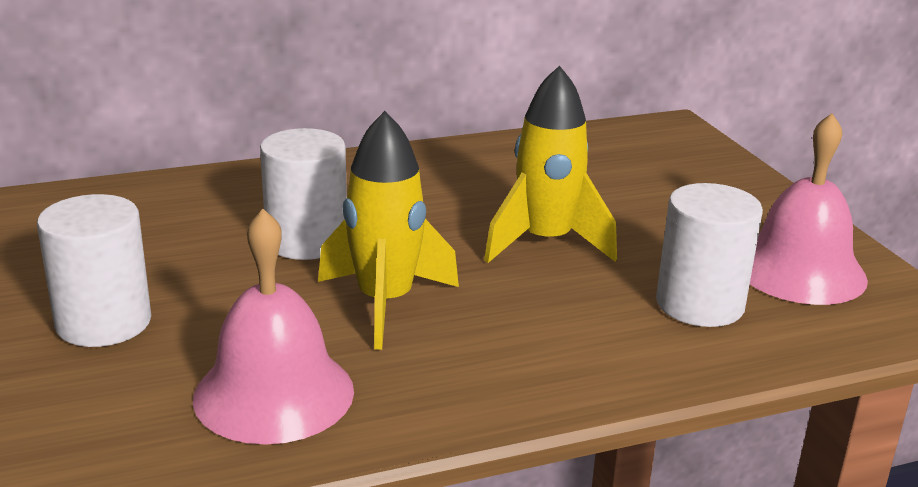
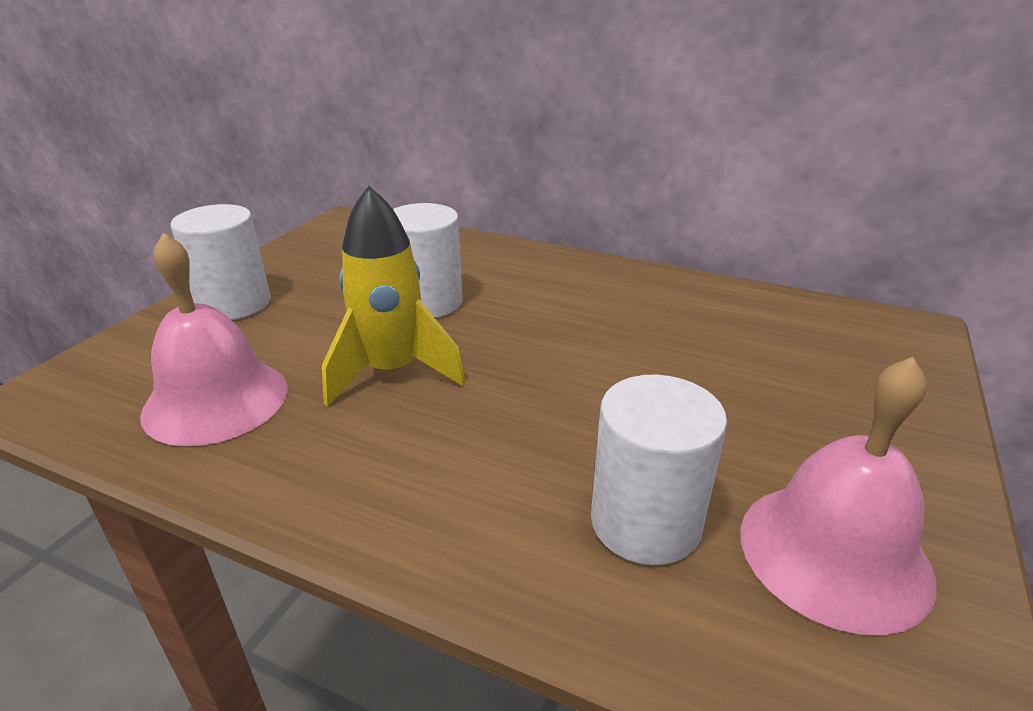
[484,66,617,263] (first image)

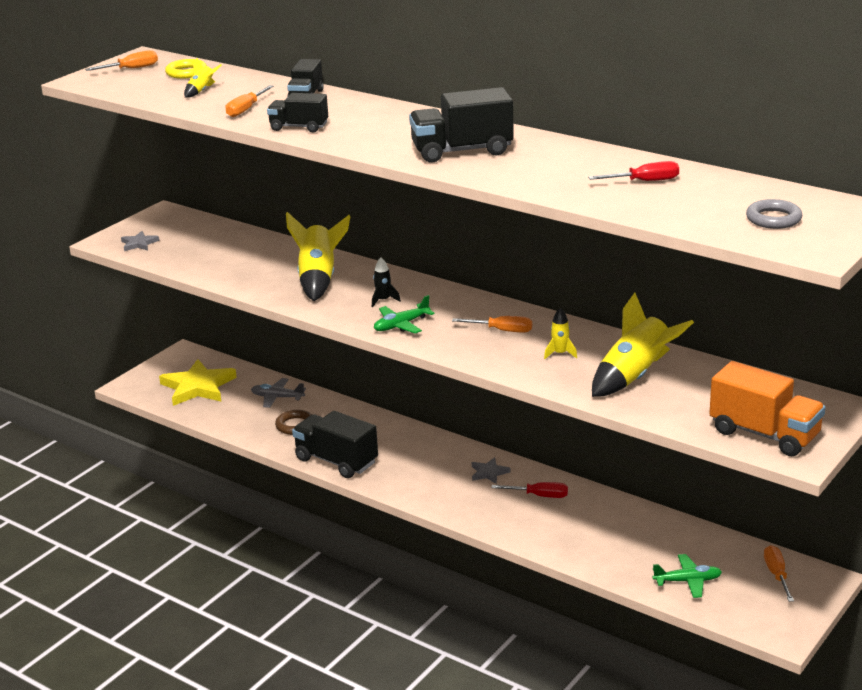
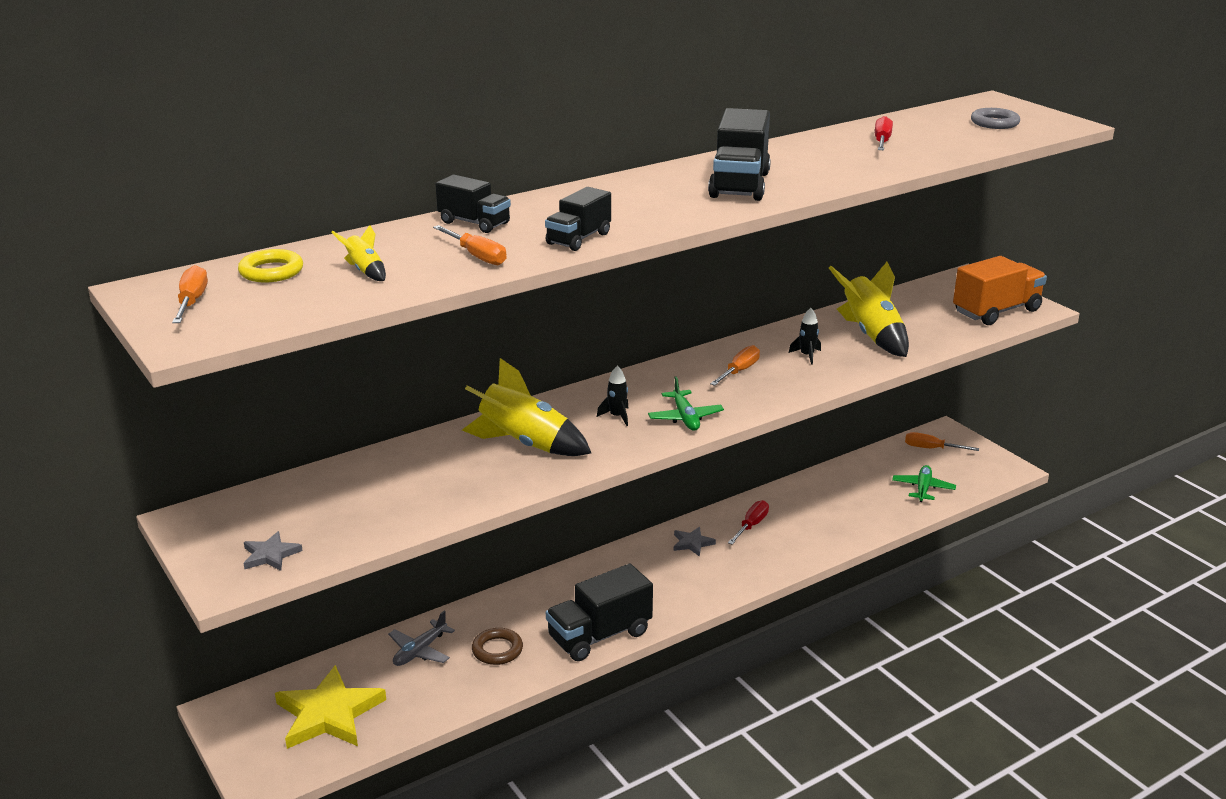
[789,308,821,365]

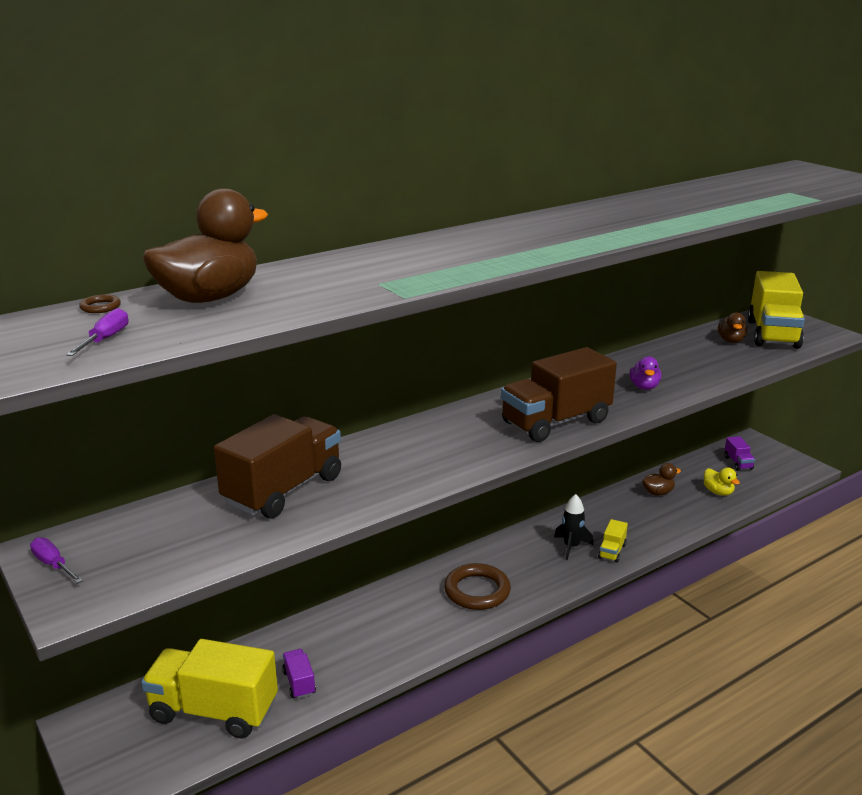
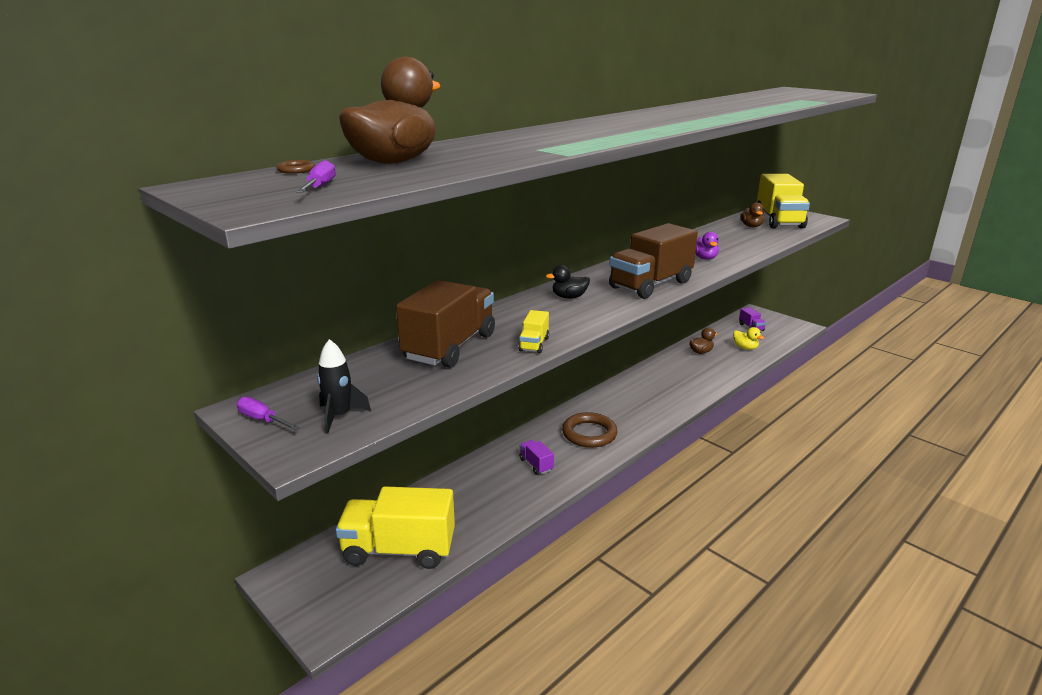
[519,440,554,475]
[317,339,371,434]
[518,310,549,353]
[546,265,590,298]

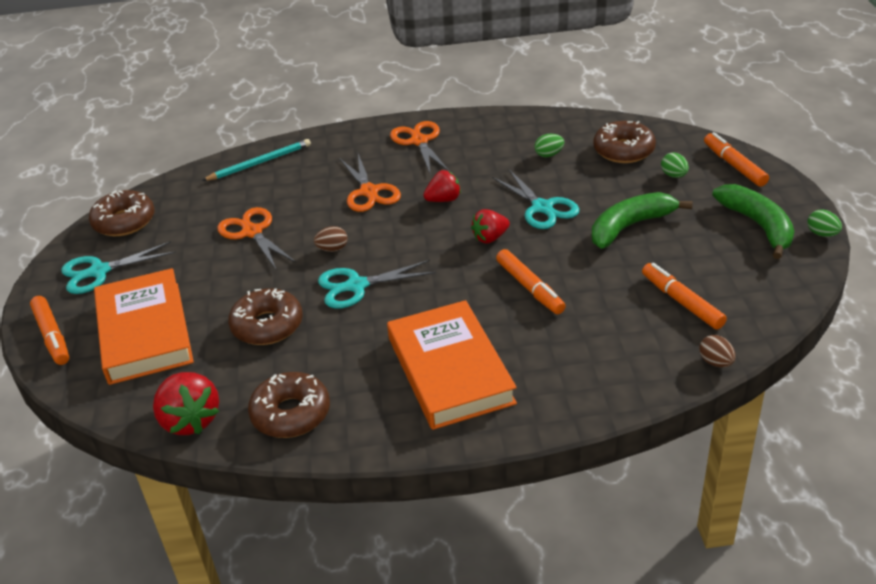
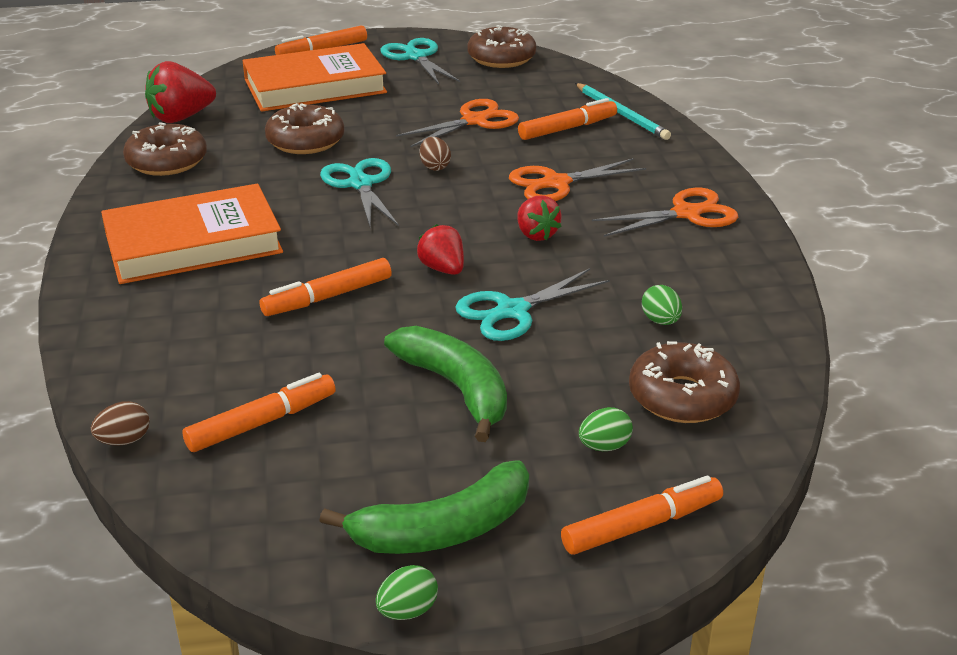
[518,98,617,140]

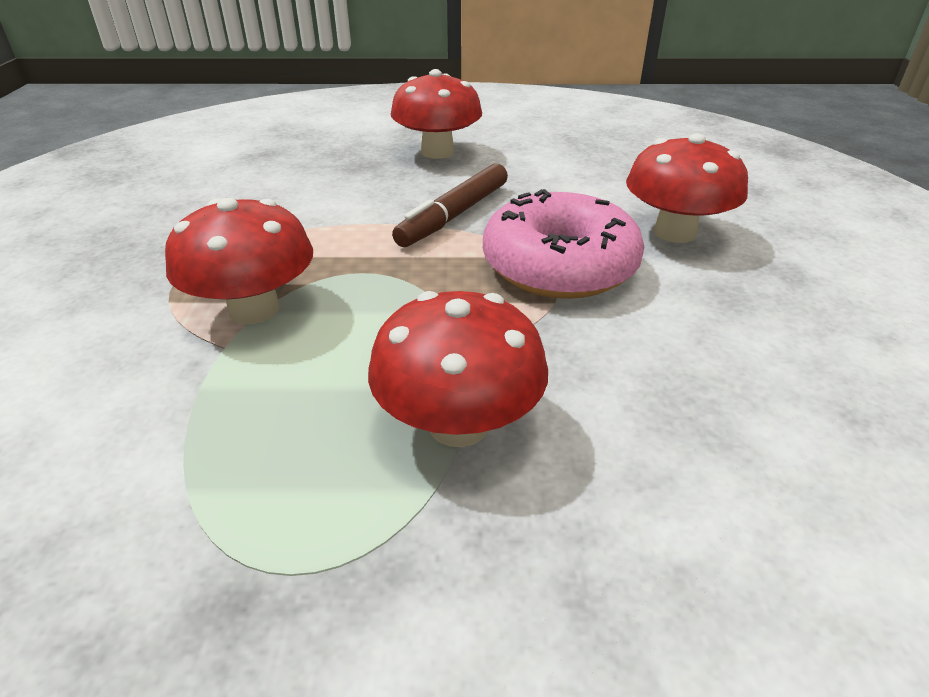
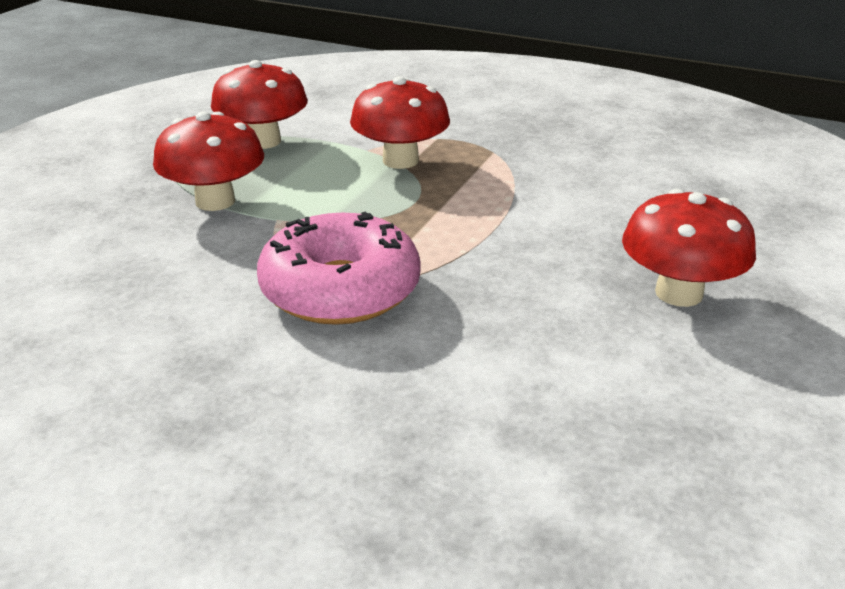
[392,164,508,247] (first image)
[211,60,308,149]

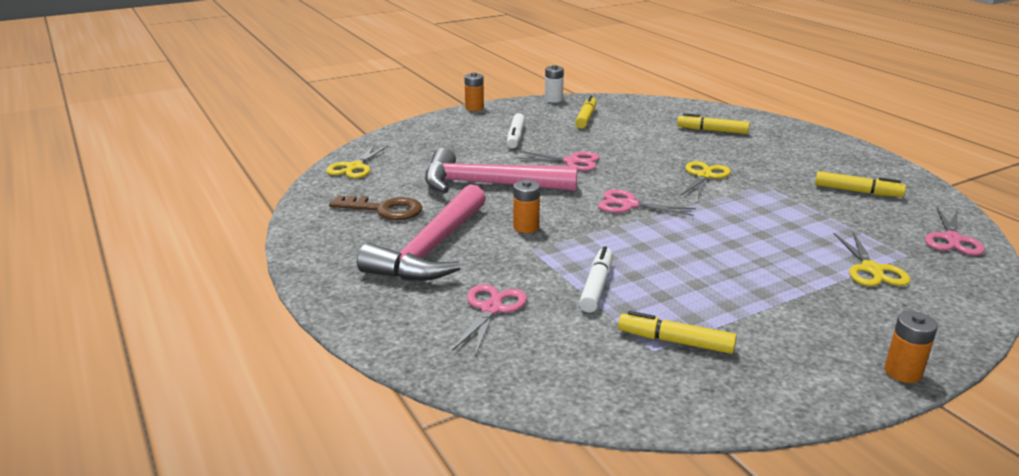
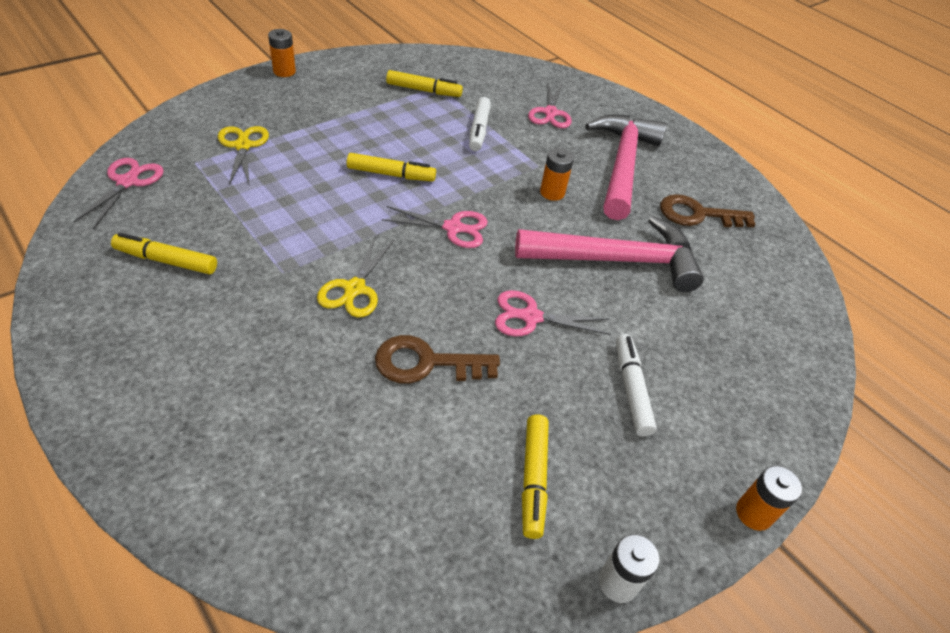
[326,145,389,178] (first image)
[347,153,436,182]
[375,335,500,384]

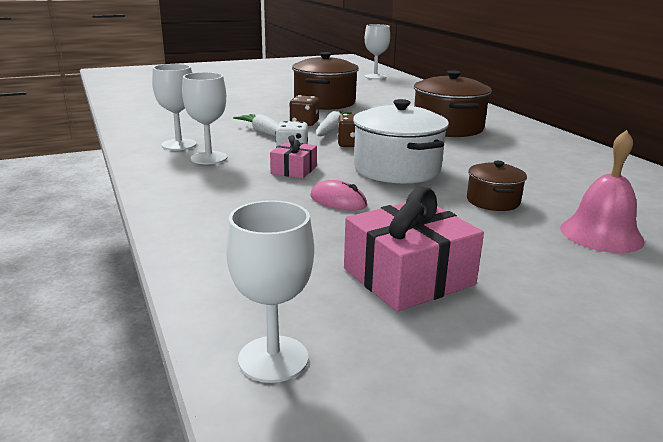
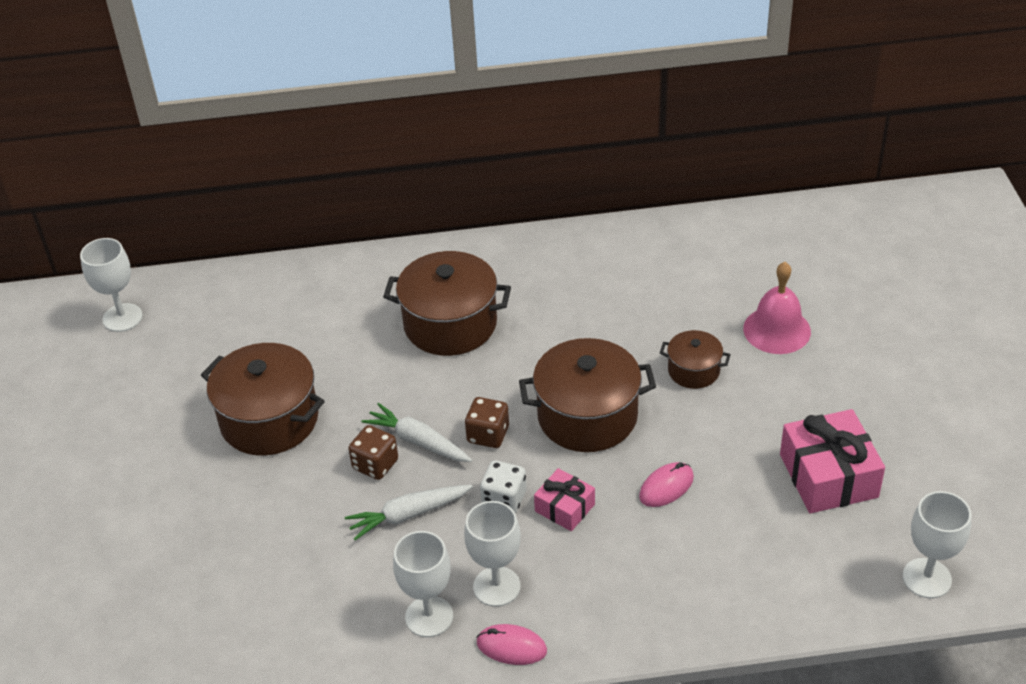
[519,338,656,452]
[476,624,547,665]

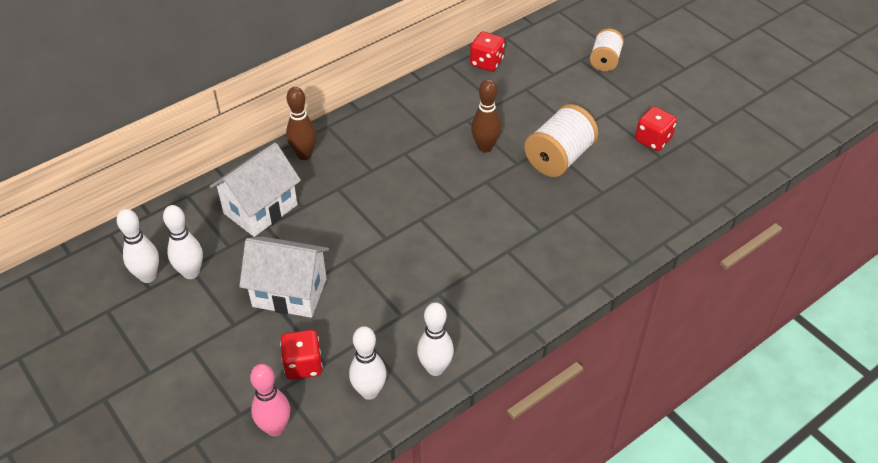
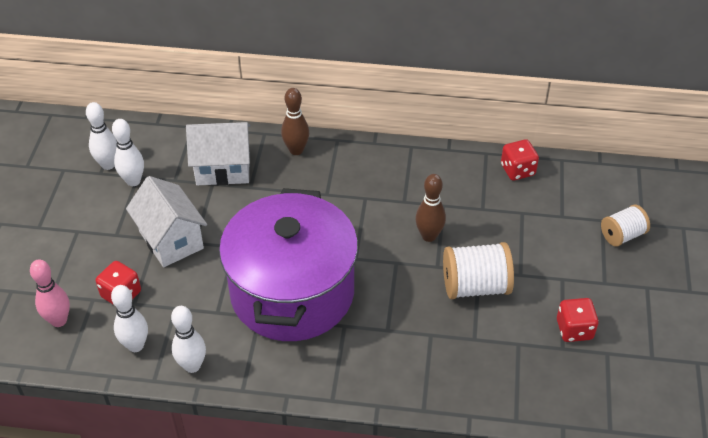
[219,188,358,341]

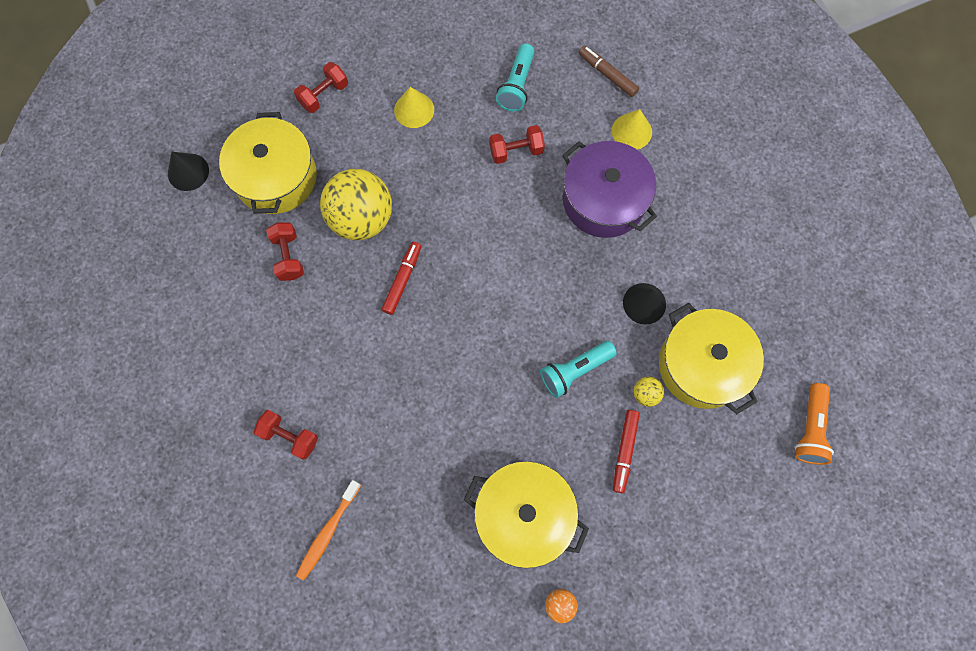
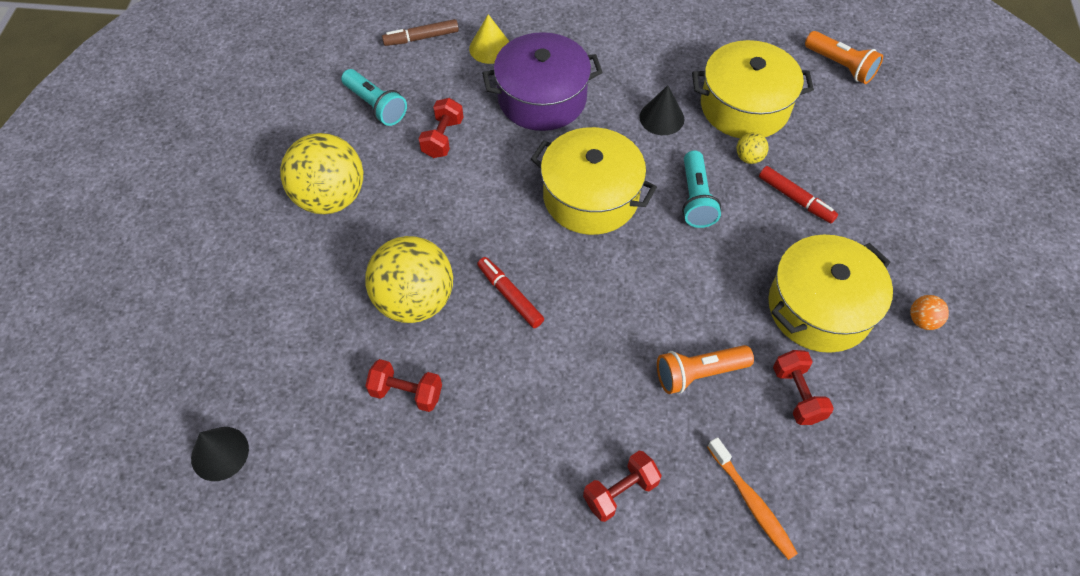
[531,127,657,235]
[773,350,834,425]
[280,133,363,214]
[657,345,754,394]

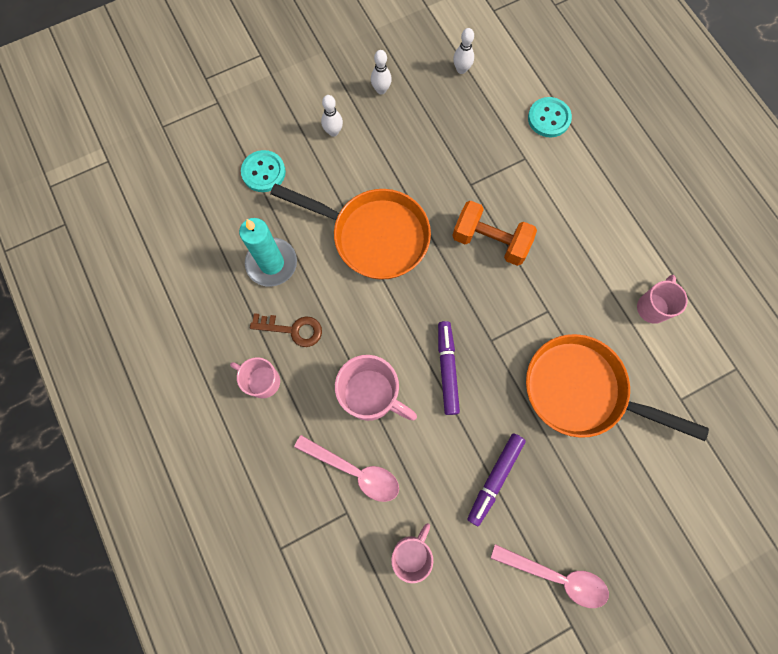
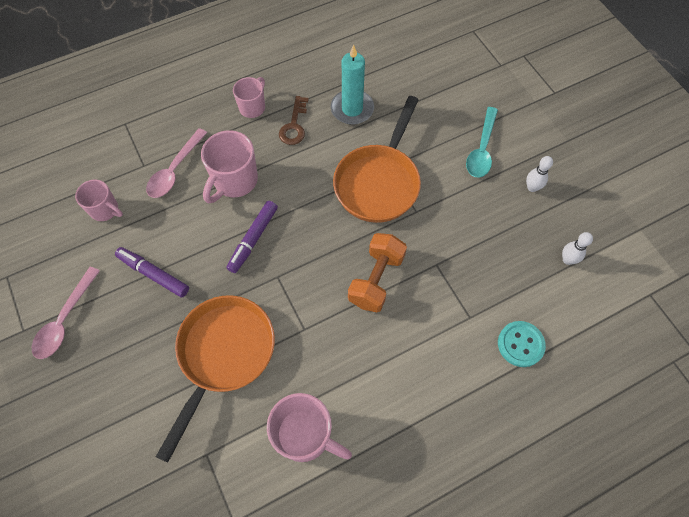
[241,150,286,192] (first image)
[466,107,498,178]
[226,201,278,273]
[267,393,352,462]

